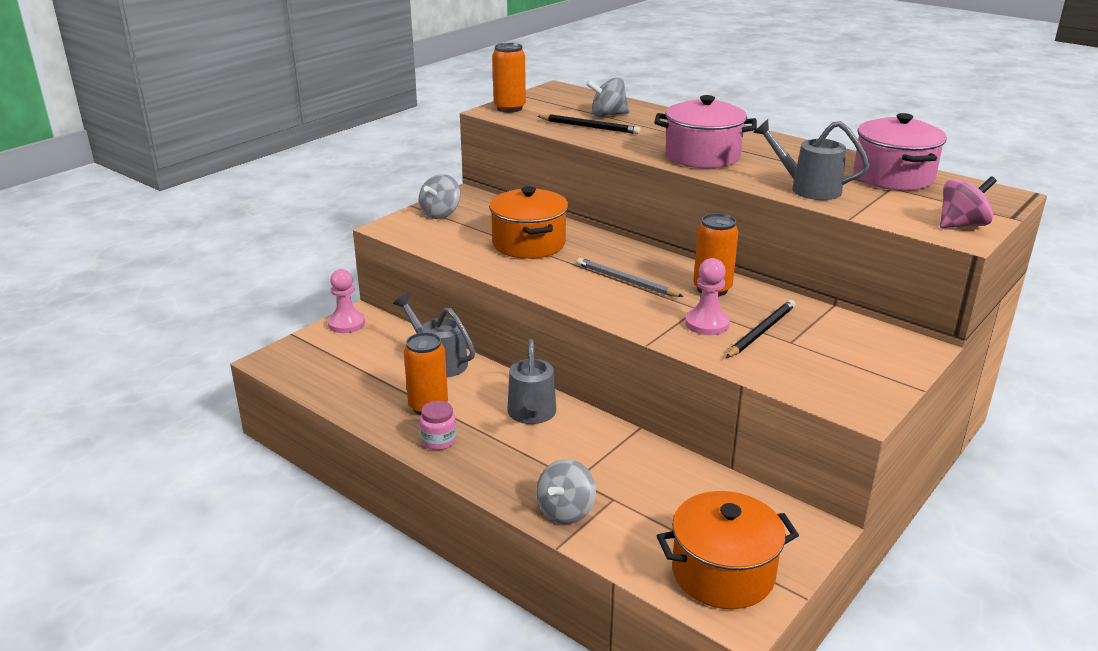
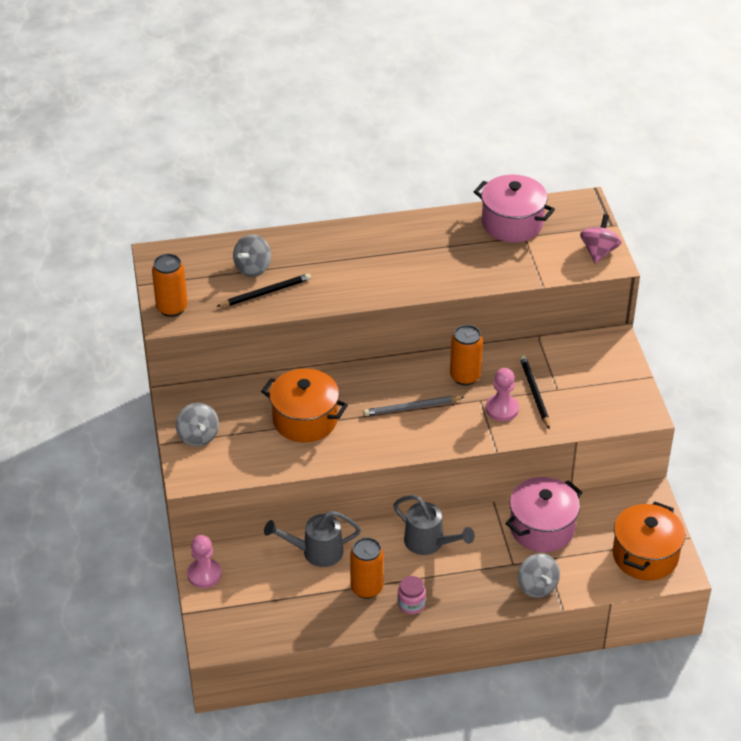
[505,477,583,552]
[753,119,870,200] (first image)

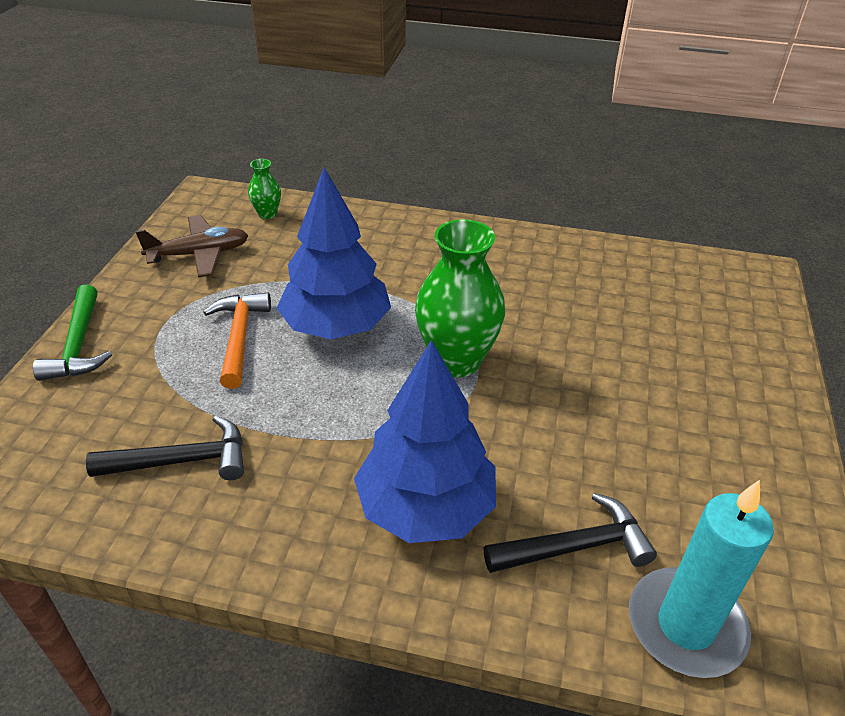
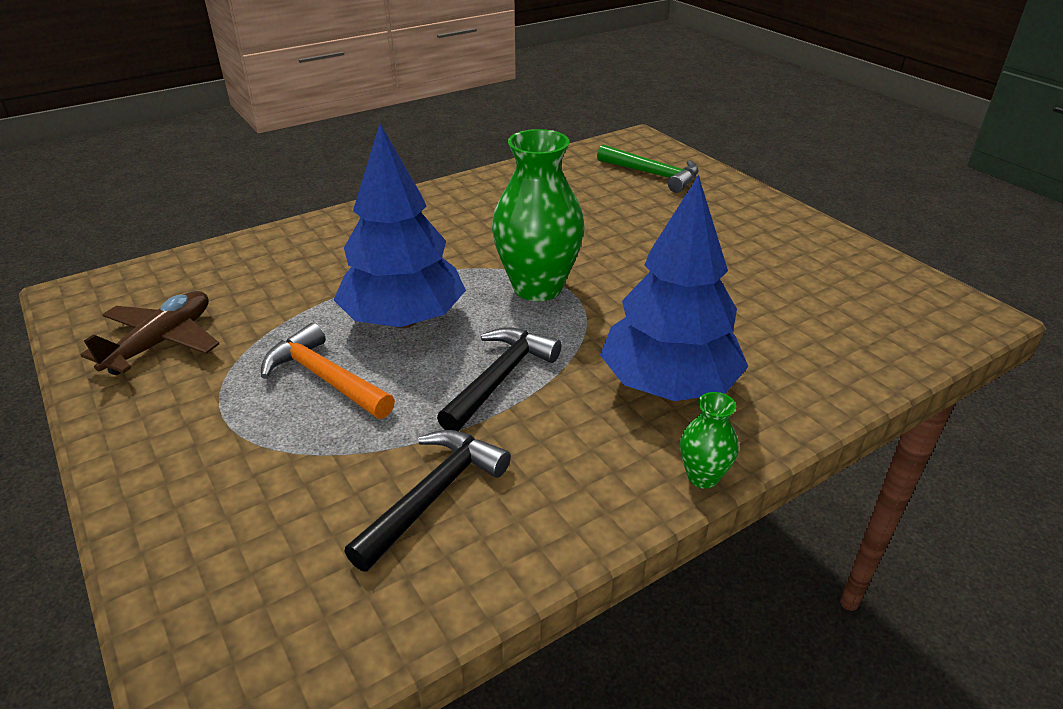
[597,145,698,193]
[680,392,738,489]
[437,327,561,431]
[629,480,774,678] (first image)

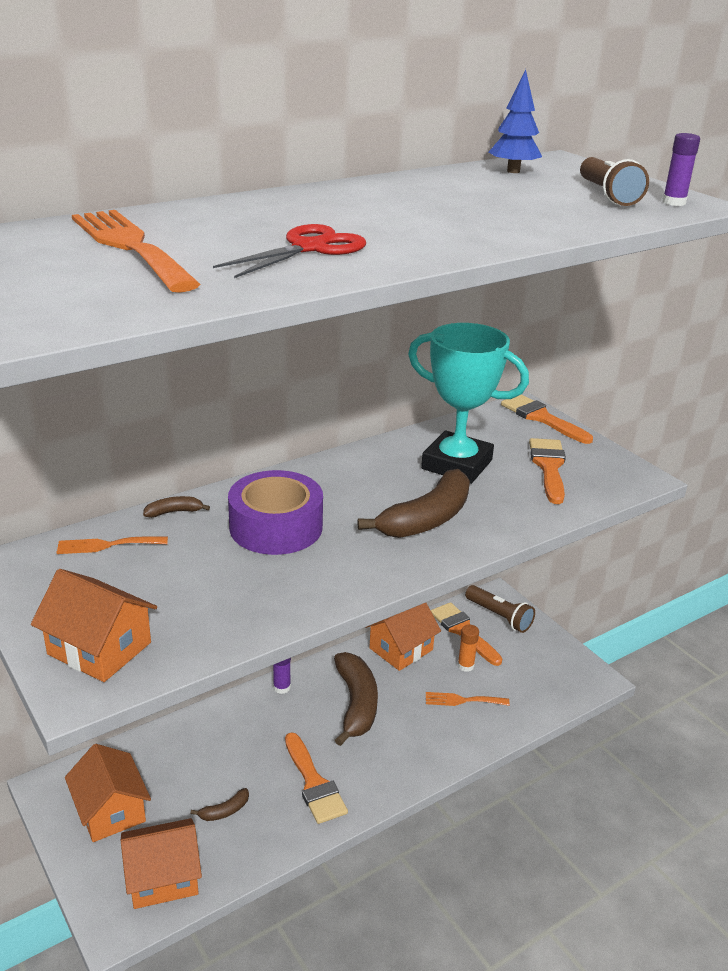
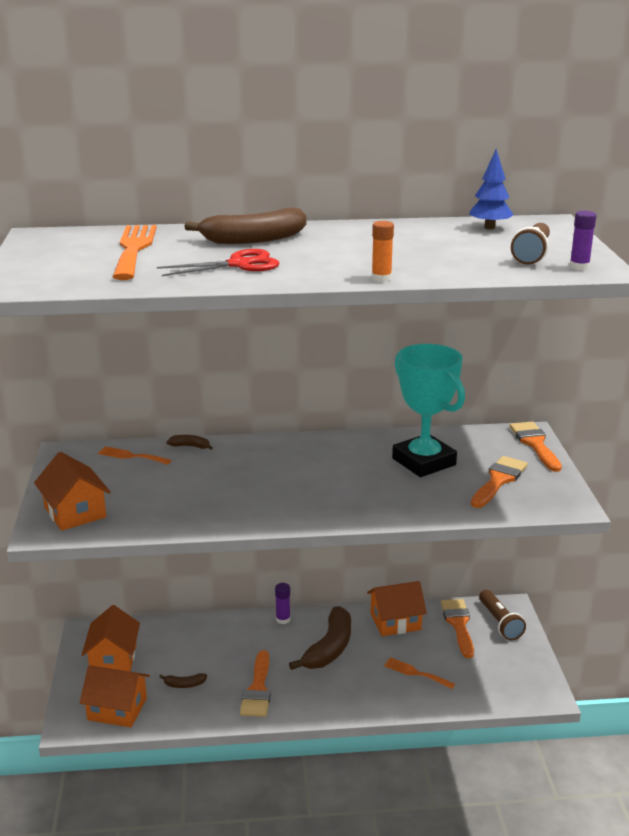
[228,470,323,555] (first image)
[184,207,306,244]
[372,221,394,282]

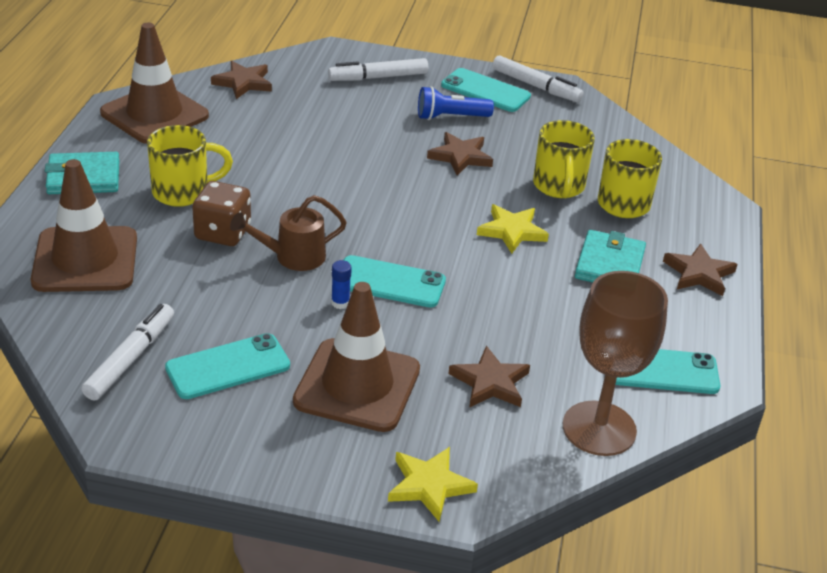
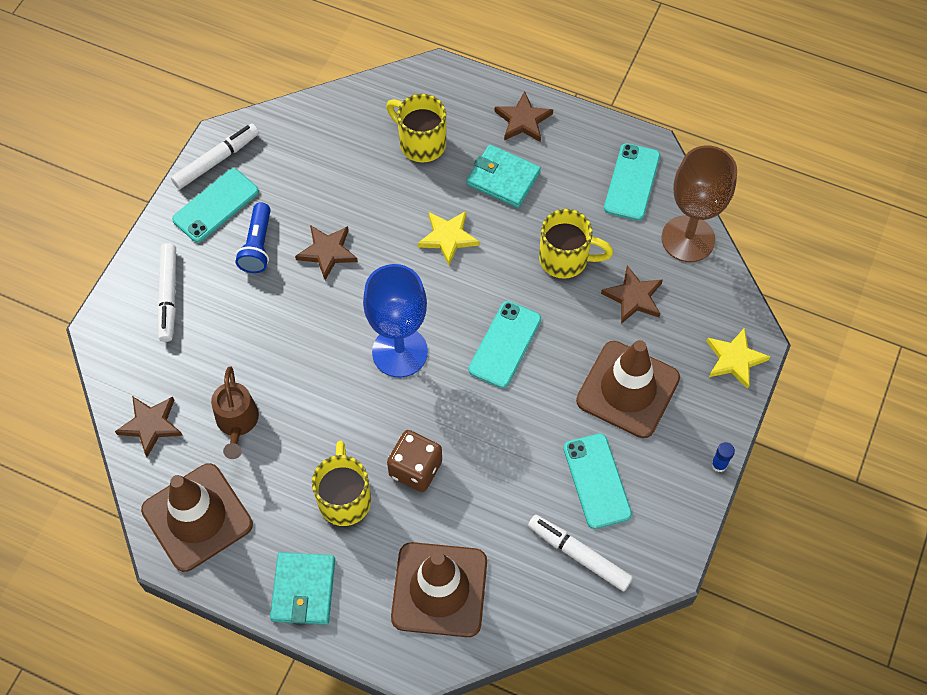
[211,367,259,459]
[711,442,735,472]
[539,209,613,279]
[363,264,428,377]

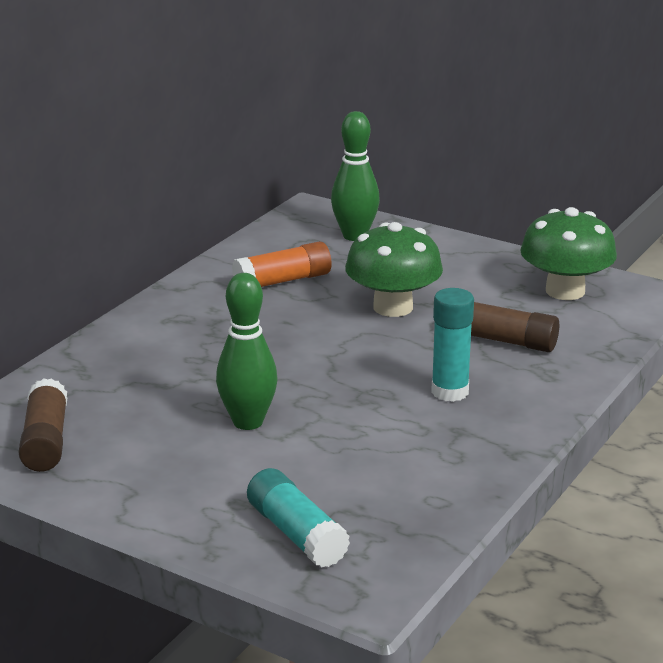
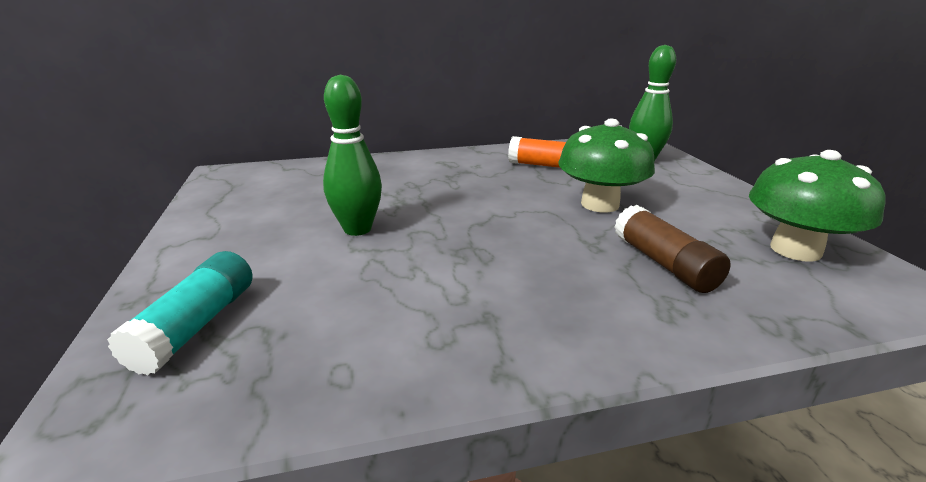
[19,378,67,472] (first image)
[431,288,474,402] (first image)

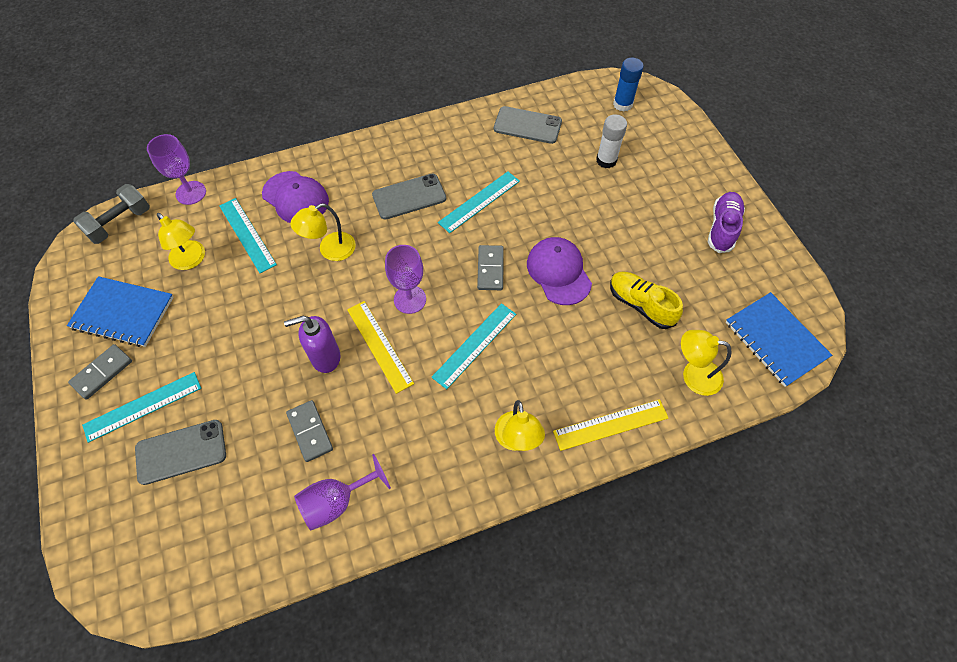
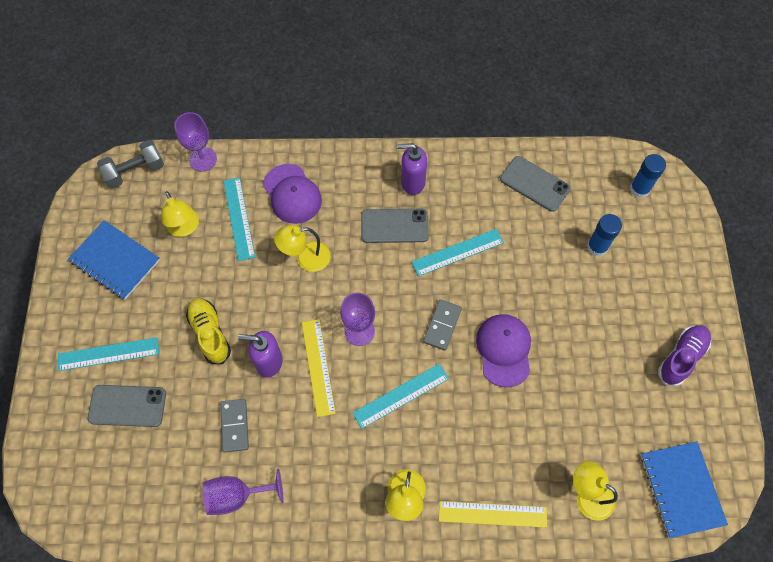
[68,344,132,400] (first image)
[587,214,622,257]
[186,298,231,364]
[397,143,427,195]

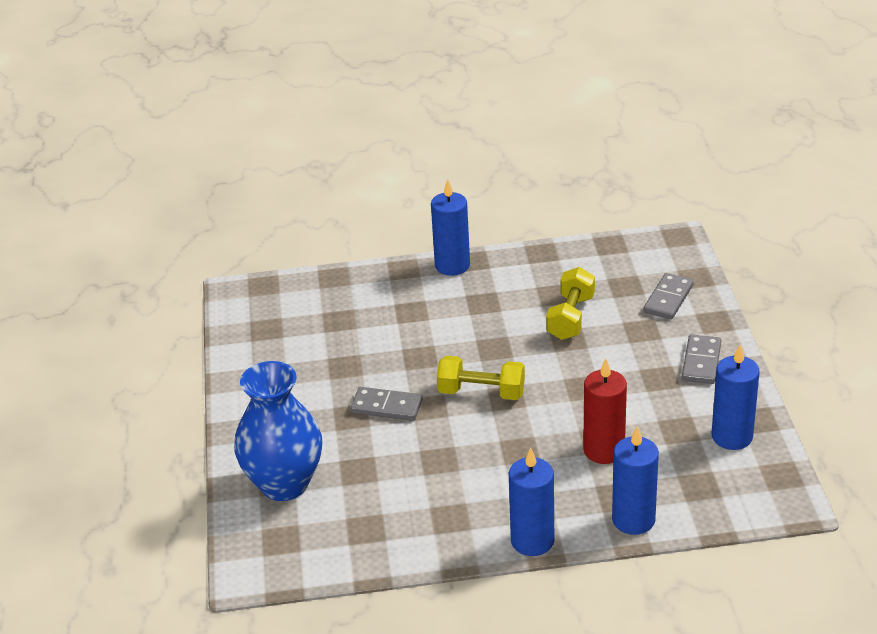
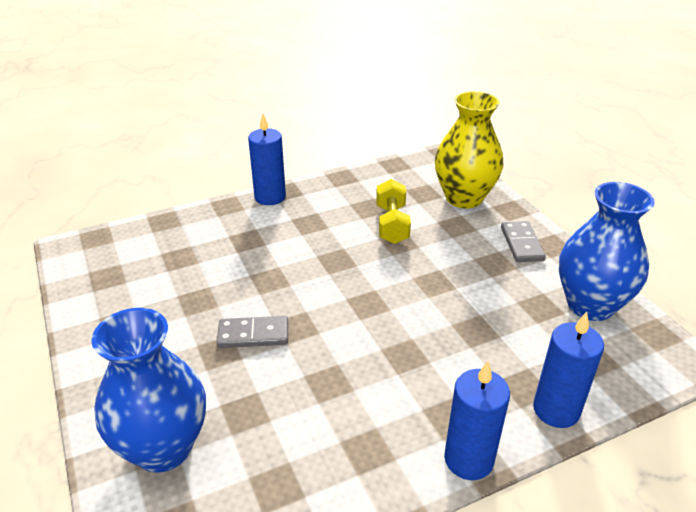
[437,356,525,400] (first image)
[583,359,627,464] (first image)
[435,91,503,209]
[559,182,655,321]

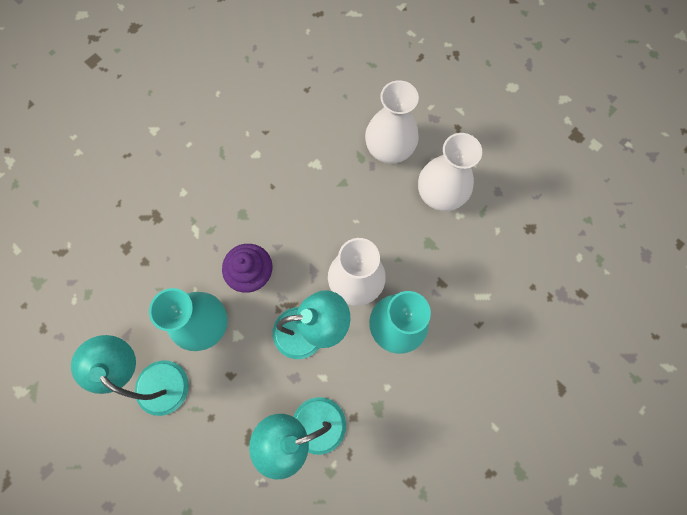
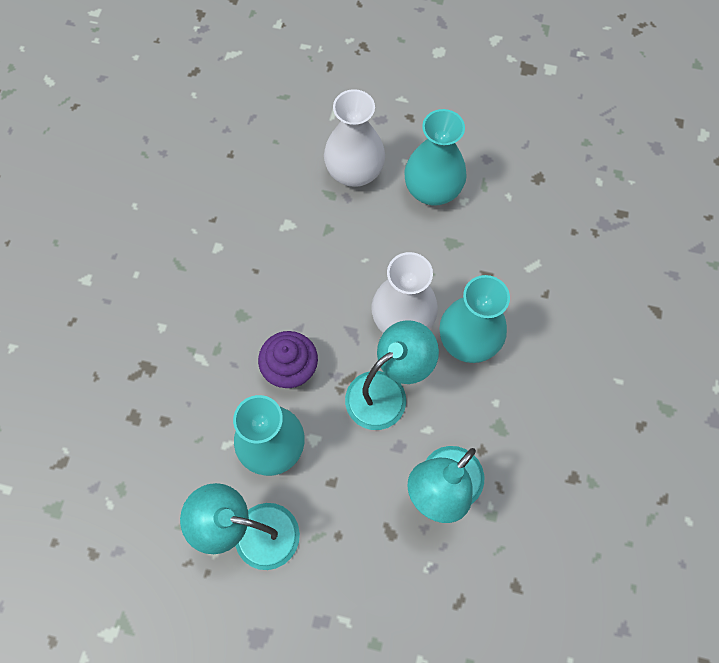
[404,109,467,206]

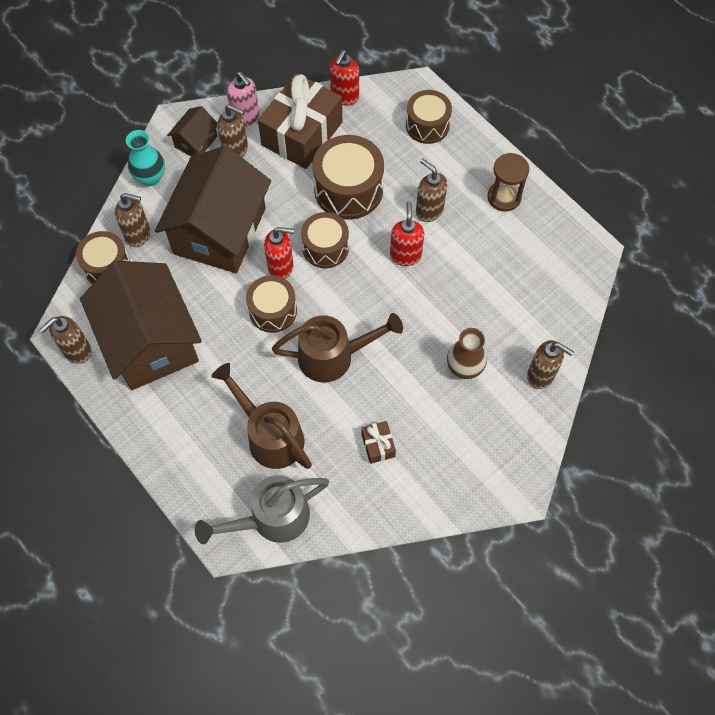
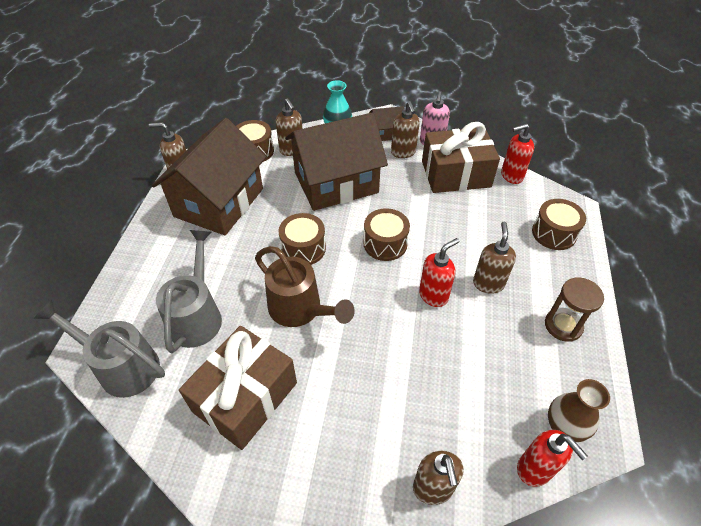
[156,230,222,353]
[517,430,588,487]
[313,135,384,220] (first image)
[179,326,297,450]
[548,379,610,442]

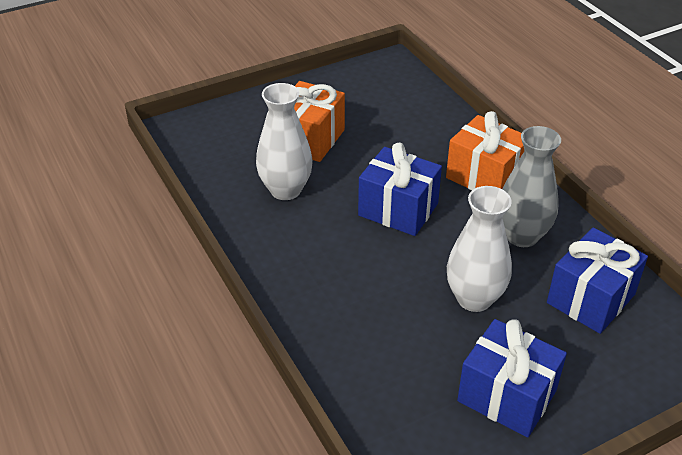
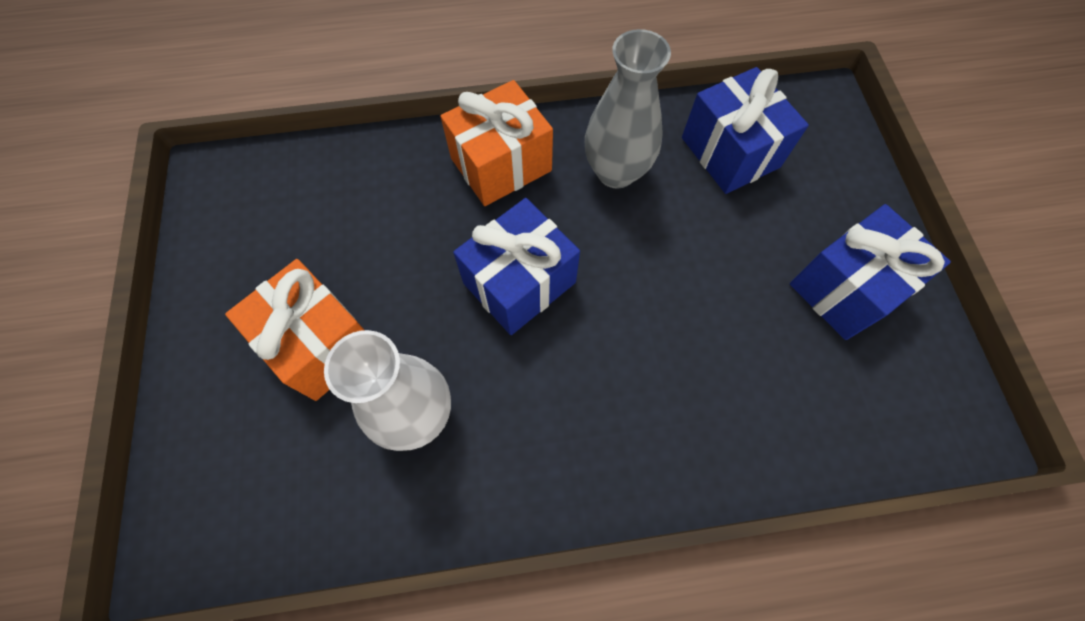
[447,186,512,312] (first image)

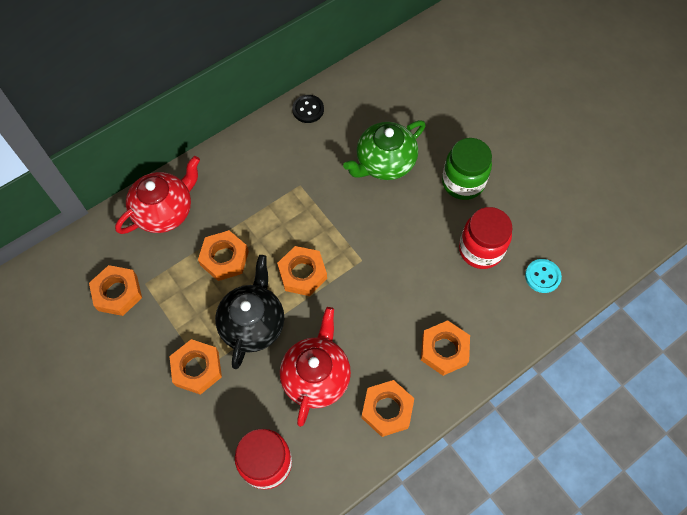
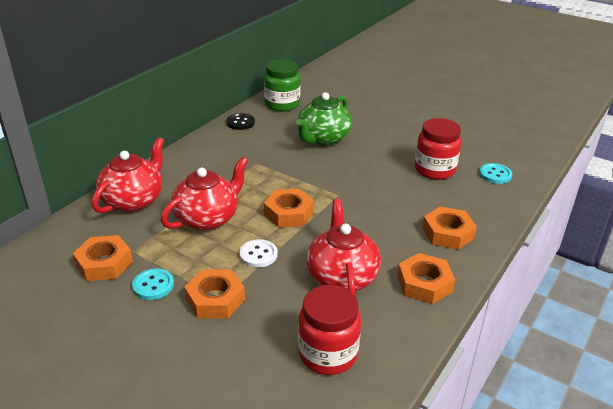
[161,157,248,231]
[239,239,278,268]
[264,59,300,112]
[132,268,174,300]

